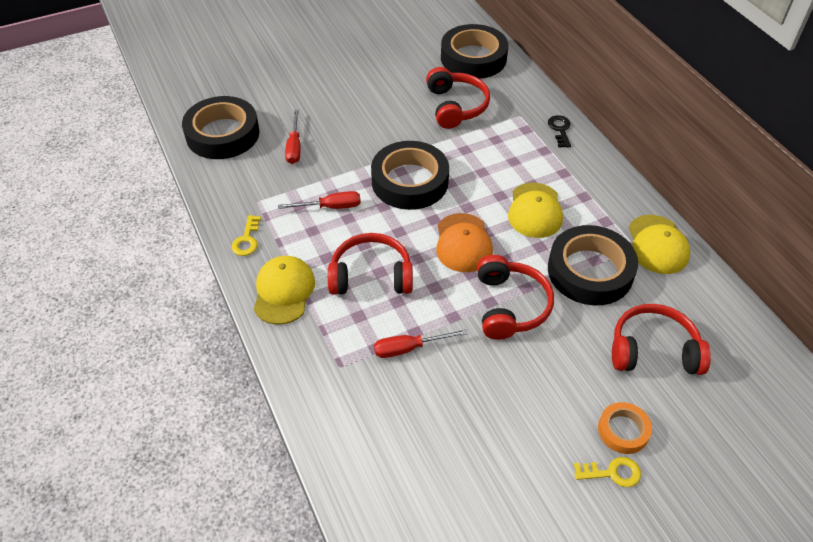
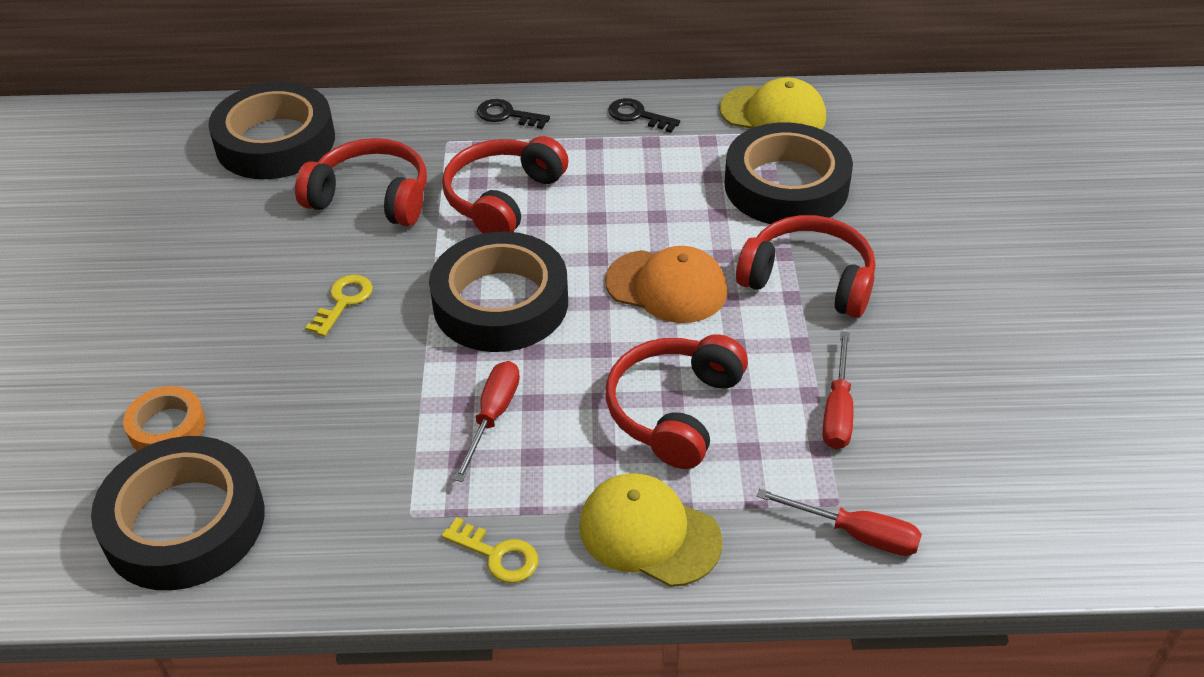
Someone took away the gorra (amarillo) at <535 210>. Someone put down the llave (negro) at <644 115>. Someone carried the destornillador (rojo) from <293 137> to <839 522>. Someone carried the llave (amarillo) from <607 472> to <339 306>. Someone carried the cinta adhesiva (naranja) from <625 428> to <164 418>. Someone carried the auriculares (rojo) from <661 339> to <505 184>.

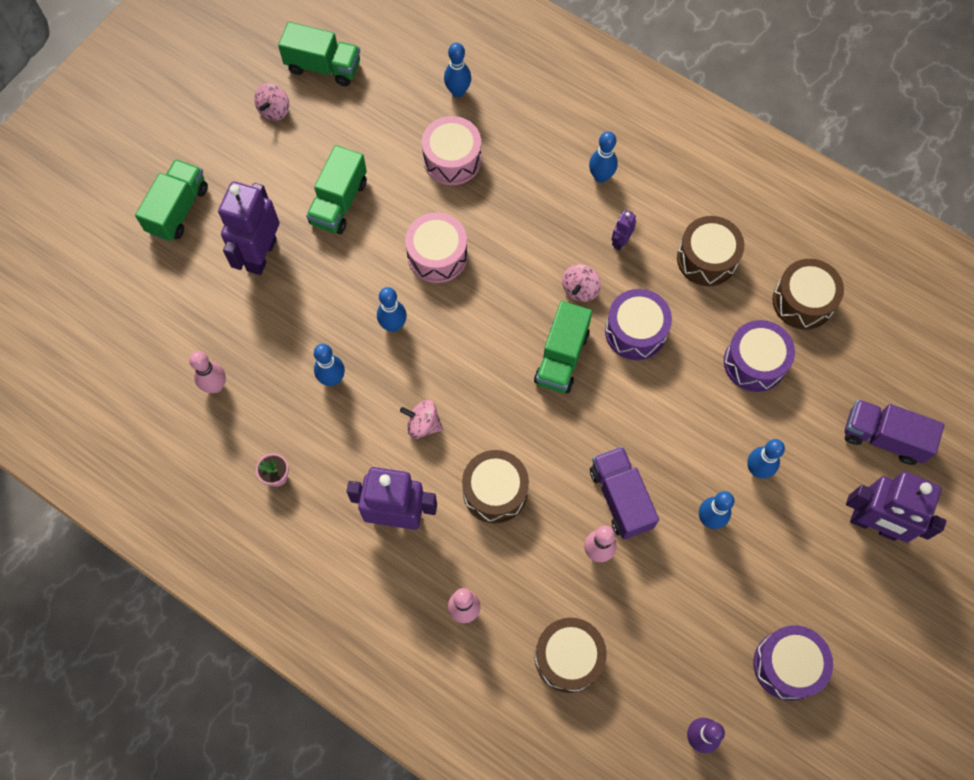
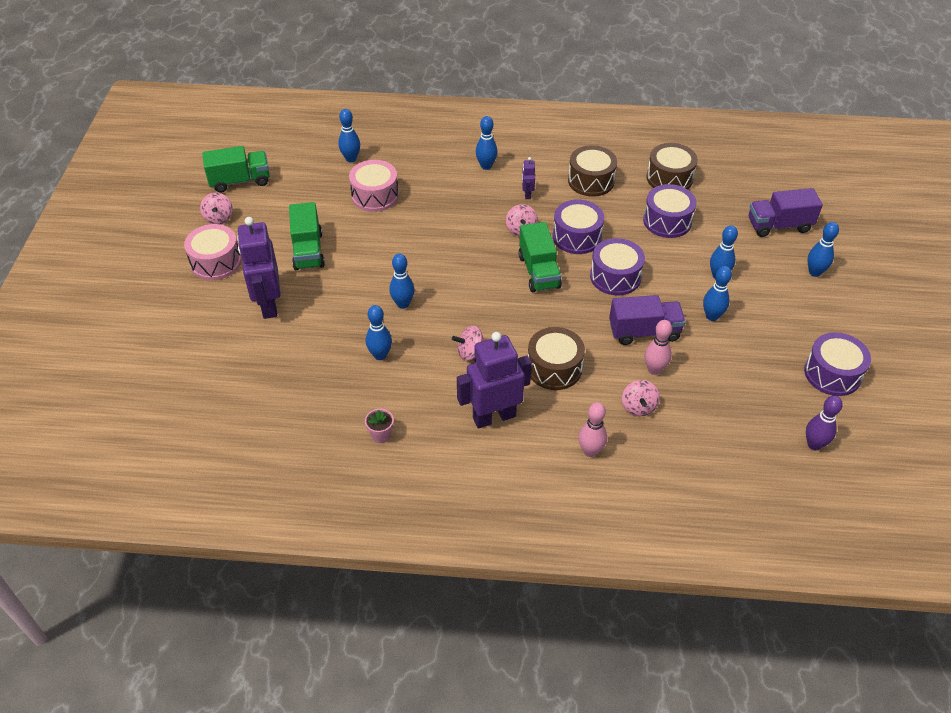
Someone took away the camión (verde) at <171 200>. Someone took away the bolo (rosa) at <207 372>. Someone took away the tambor (marrón) at <571 655>. Someone put down the tambor (morado) at <617 267>. Someone put down the peonza (rosa) at <641 398>. Someone carried the tambor (rosa) from <436 247> to <212 252>. Someone swapped the robot (morado) at <896 507> for the bolo (azul) at <823 249>. Someone rotated the camión (morado) at <624 492> by 135 degrees clockwise.

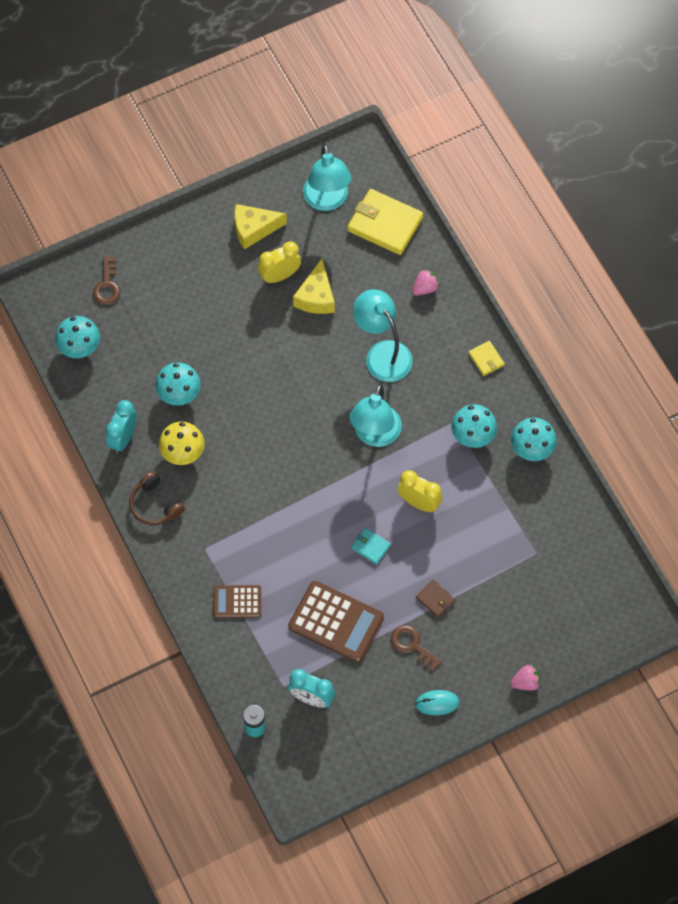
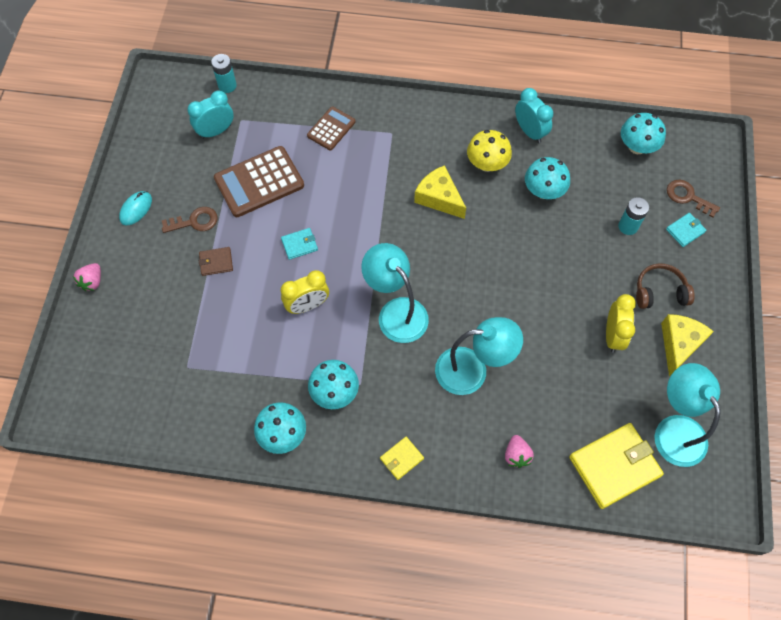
Someone put down the pila (turquesa) at <633 216>. Someone put down the cartera (turquesa) at <686 230>. Someone carried the auriculares (marrón) from <157 498> to <665 286>. Someone carried the queso (amarillo) from <314 286> to <440 192>. Someone rotated the lámpara (turquesa) at <327 177> by 45 degrees clockwise. Someone rotated the cartera (amarillo) at <487 358> by 45 degrees counterclockwise.

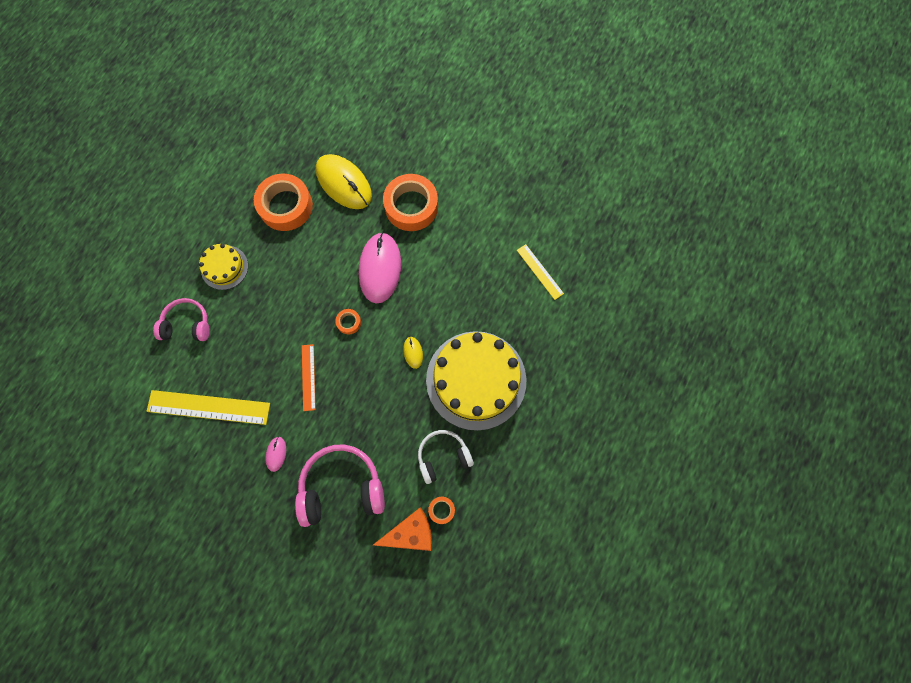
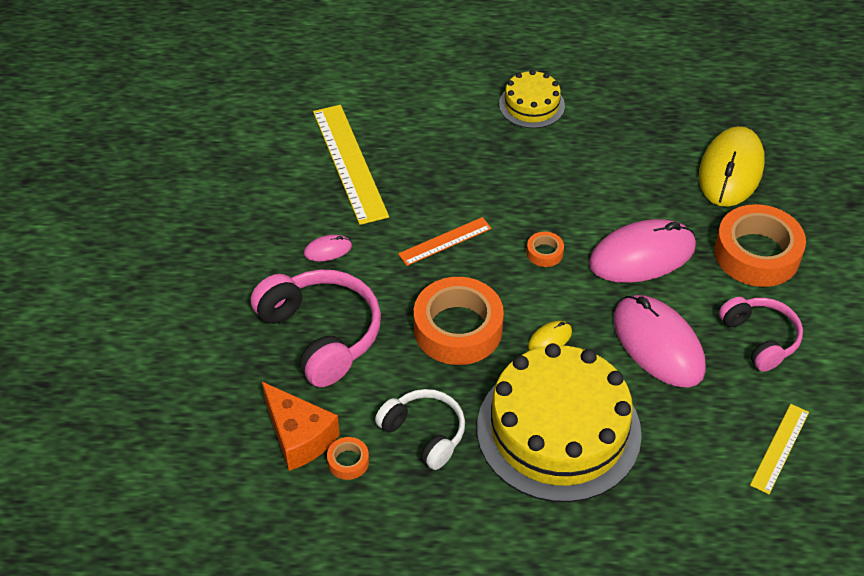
Someone put down the ratón (rosa) at <660 341>. Someone carried the auriculares (rosa) from <181 319> to <761 334>. Someone carried the cinta adhesiva (naranja) from <283 202> to <459 321>.

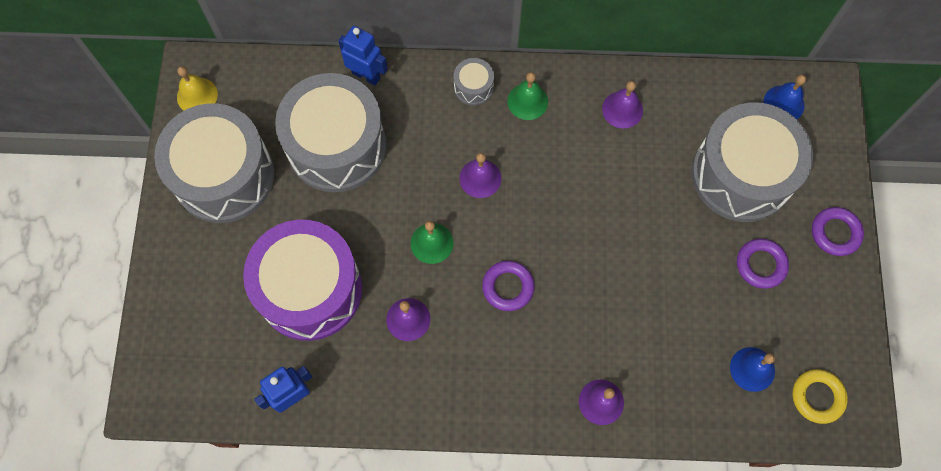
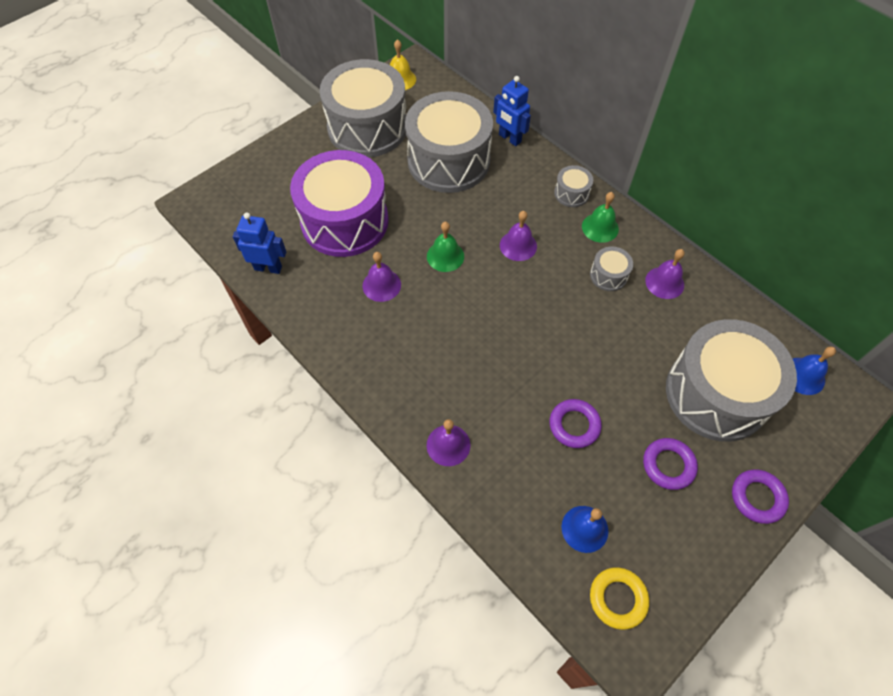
Someone put down the tambor (gris) at <611 269>. Someone carried the anillo (morado) from <508 286> to <576 423>. Someone rotated the robot (azul) at <363 56> by 150 degrees clockwise.

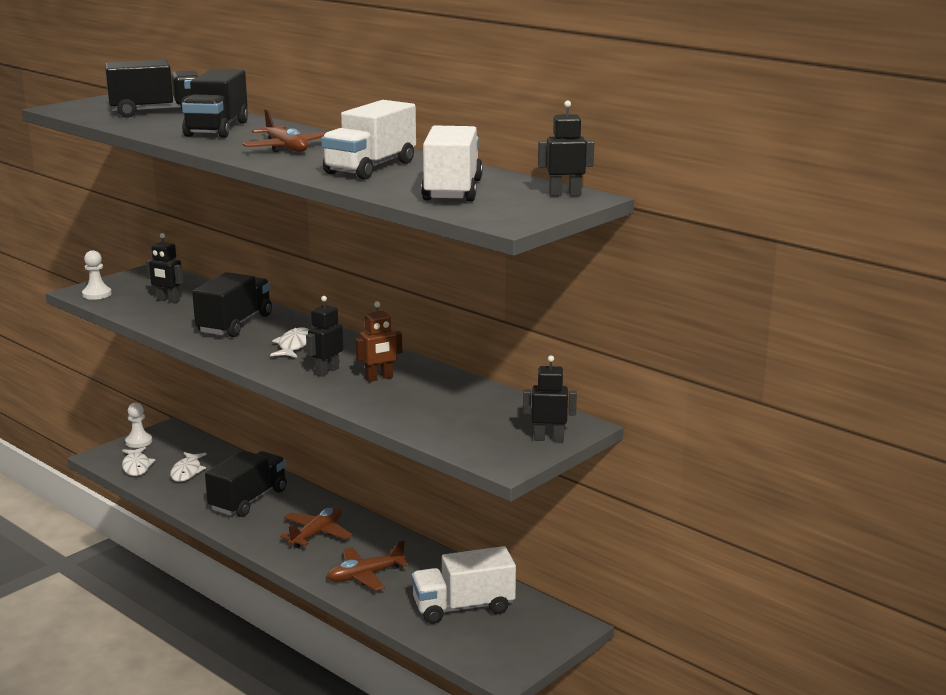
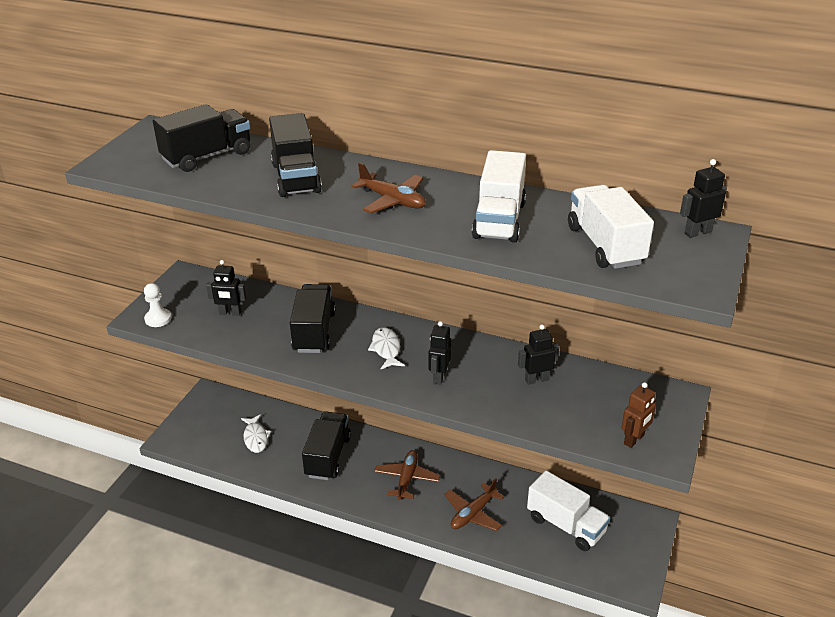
Someone took away the pez (blanco) at <138 461>. Someone took away the peón (blanco) at <138 425>. Someone carried the robot (marrón) from <379 341> to <638 415>. Someone carried the robot (negro) from <550 398> to <538 354>. Someone rotated the camión (blanco) at <463 585> by 105 degrees counterclockwise.

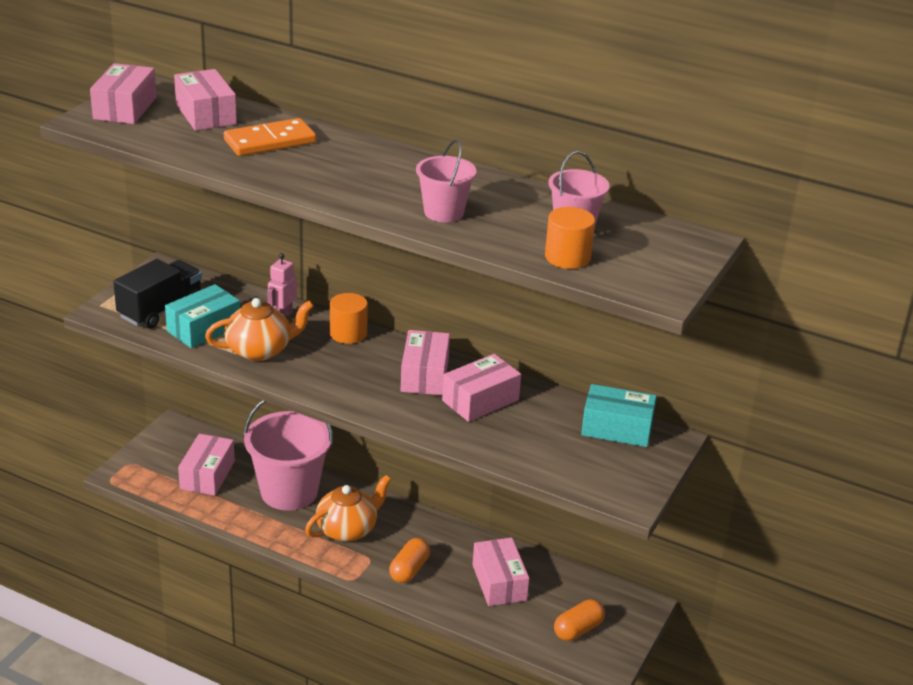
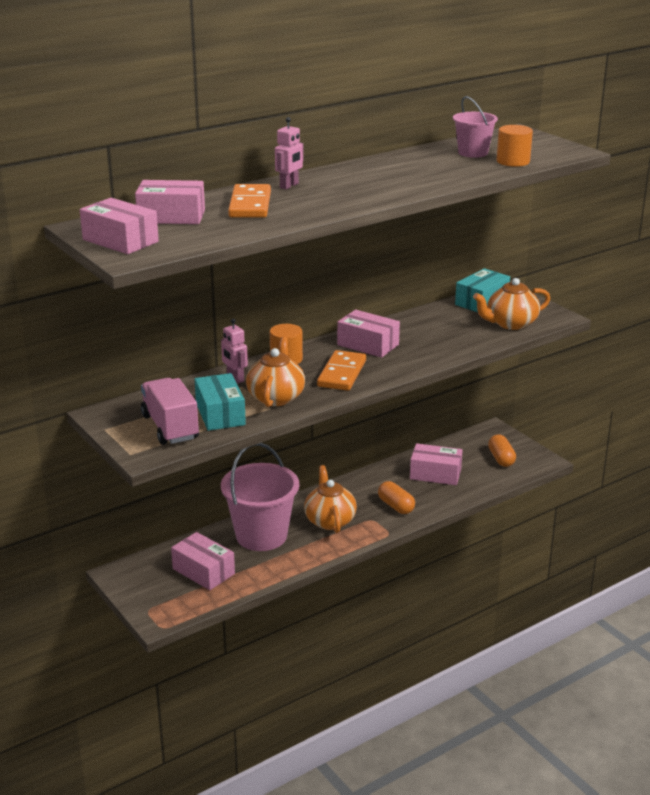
Someone took away the balde (rosa) at <446 180>. Someone took away the caja (rosa) at <481 388>. Someone put down the robot (rosa) at <289 153>. Someone put down the ficha de dominó (naranja) at <341 370>. Someone put down the tetera (naranja) at <511 304>. Someone repainted the camión (negro) at <157 294>, which became the camión (rosa) at <170 411>.

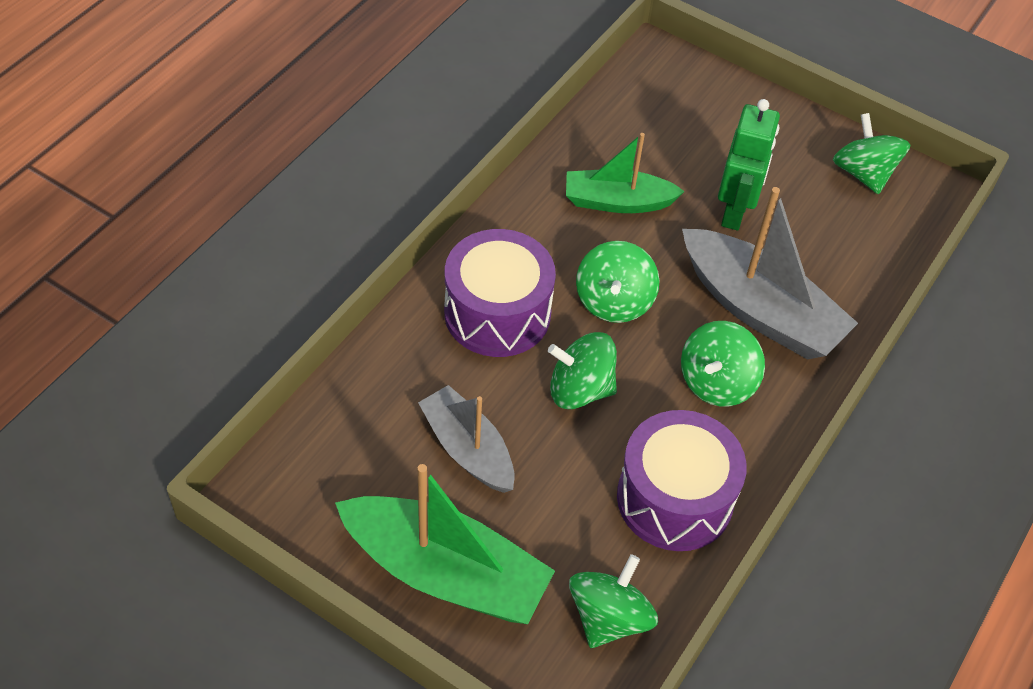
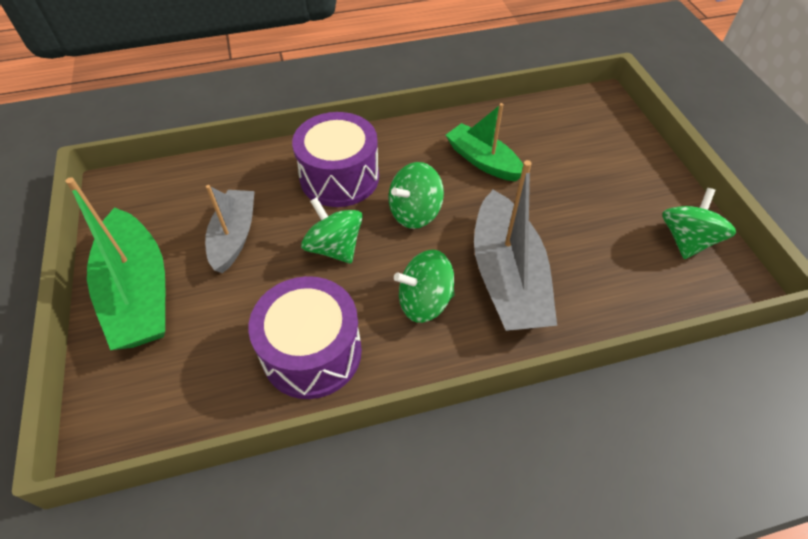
Someone took away the peonza (verde) at <613 601>. Someone took away the robot (verde) at <749 164>.

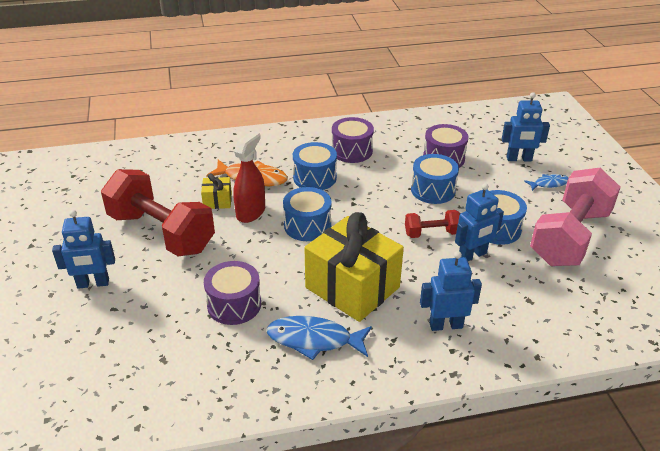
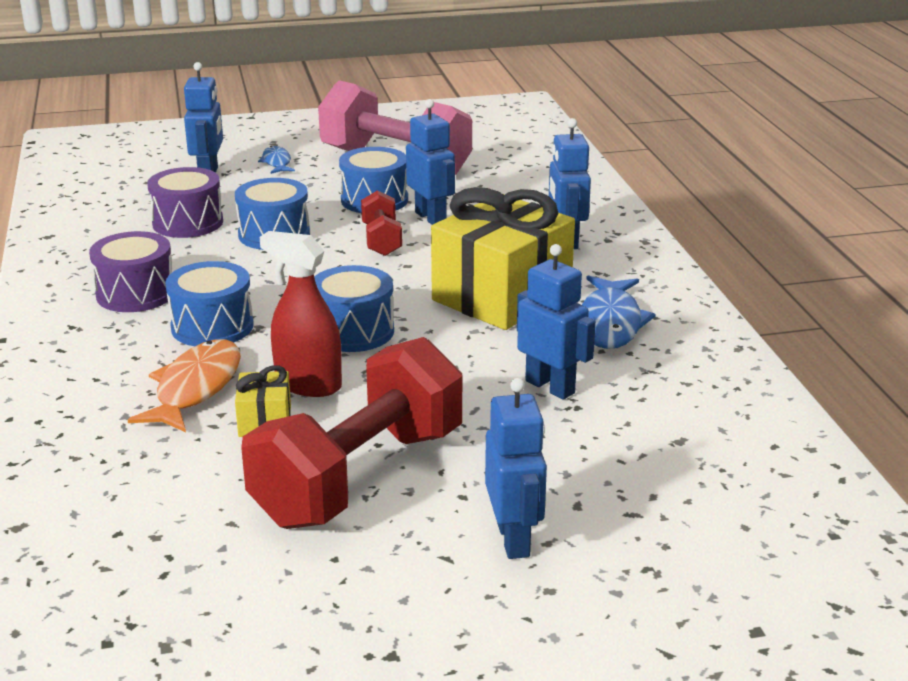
Someone swapped the tambor (morado) at <232 293> for the robot (azul) at <556 322>.

